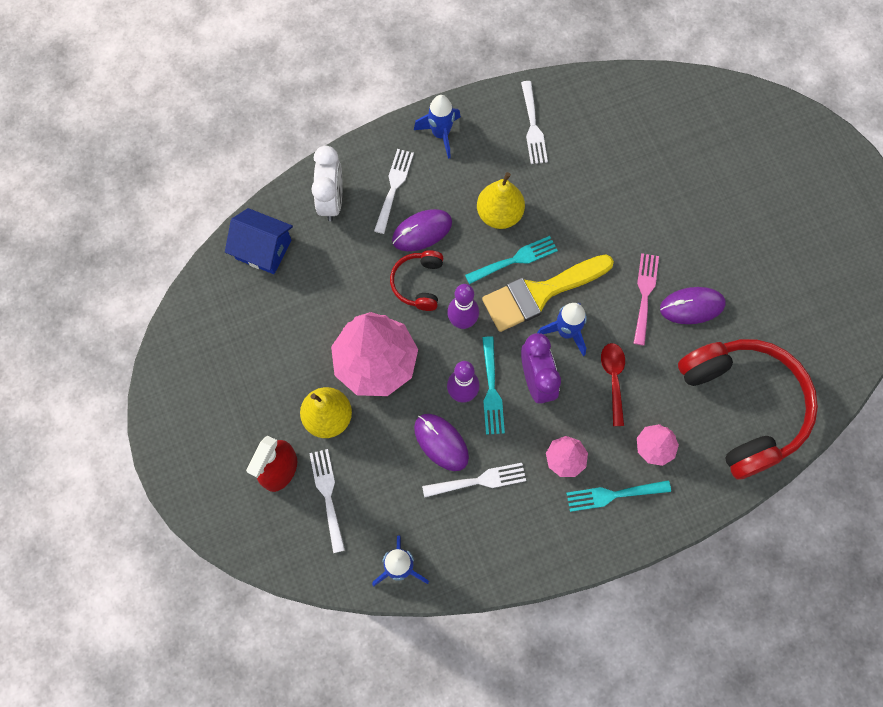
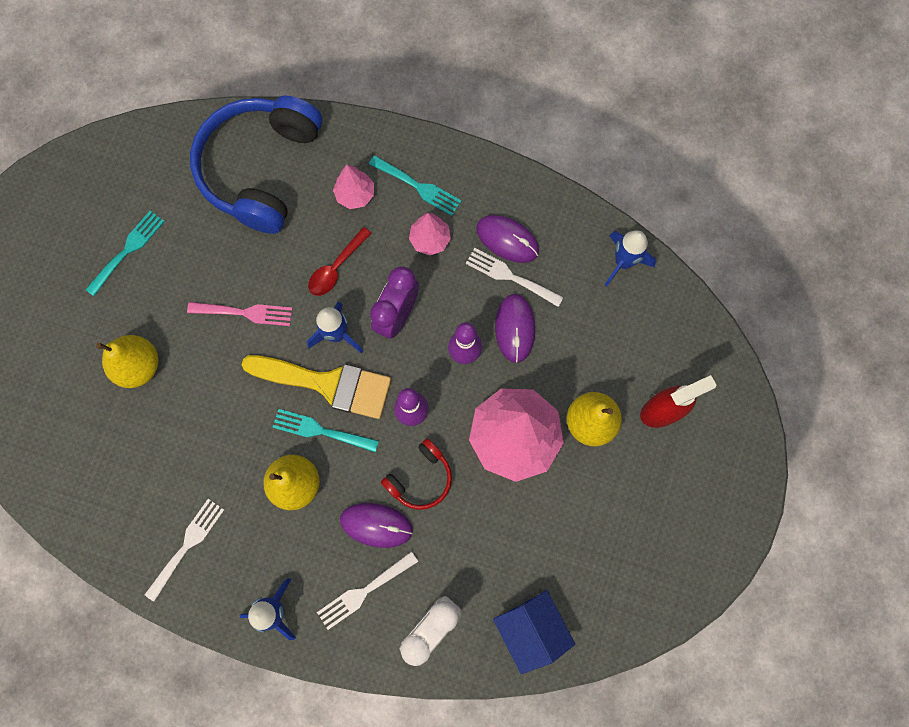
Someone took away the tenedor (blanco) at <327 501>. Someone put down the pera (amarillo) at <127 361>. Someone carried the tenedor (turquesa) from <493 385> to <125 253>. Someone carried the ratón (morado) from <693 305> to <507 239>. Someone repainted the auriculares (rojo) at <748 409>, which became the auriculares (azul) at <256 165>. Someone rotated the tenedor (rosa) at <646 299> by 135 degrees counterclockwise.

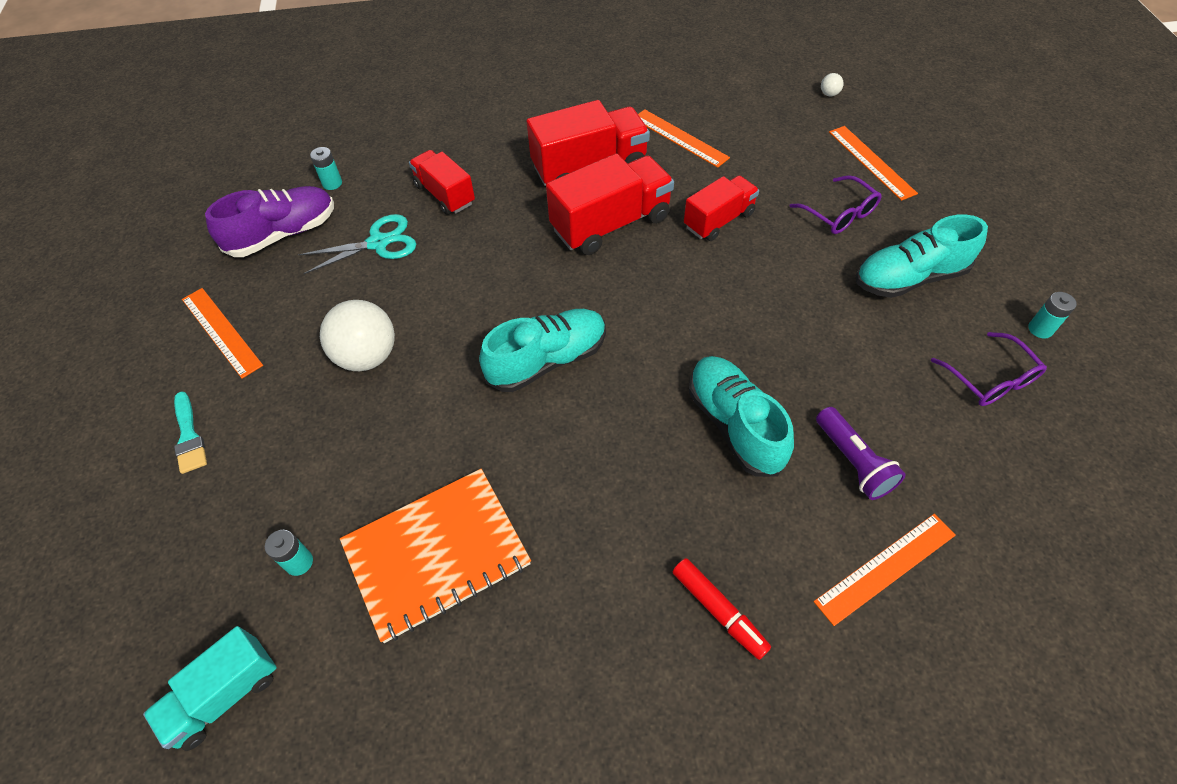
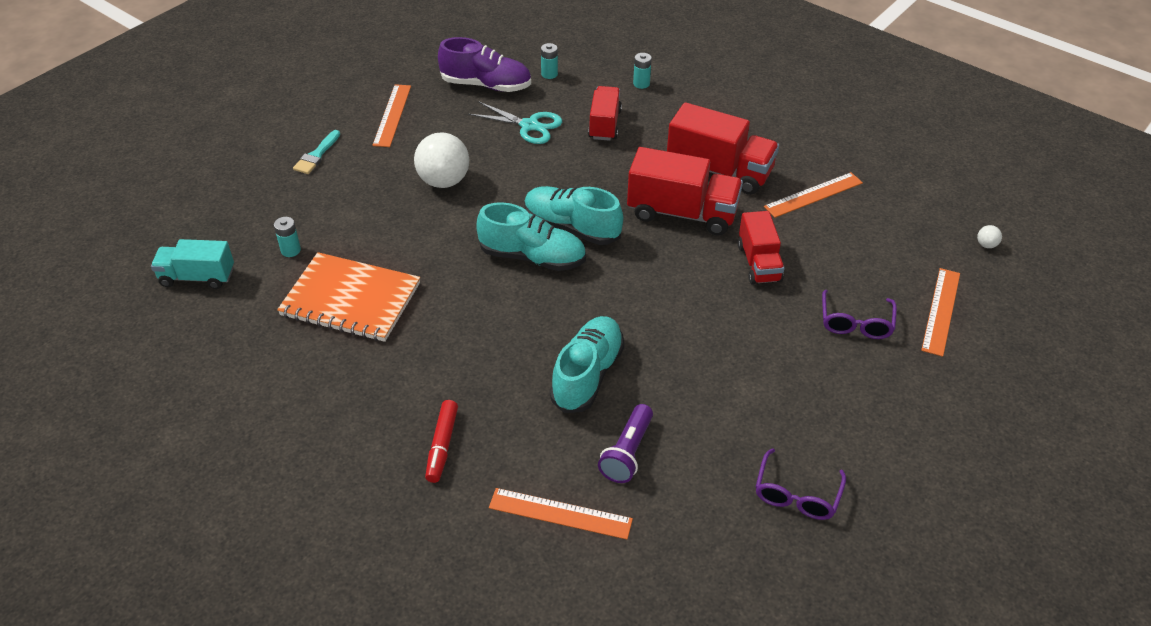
Someone carried the zapato (turquesa) from <922 256> to <573 215>. Someone carried the pila (turquesa) from <1053 315> to <642 71>. Someone rotated the regla (naranja) at <684 138> by 60 degrees clockwise. Someone rotated the camión (rojo) at <721 208> by 75 degrees clockwise.

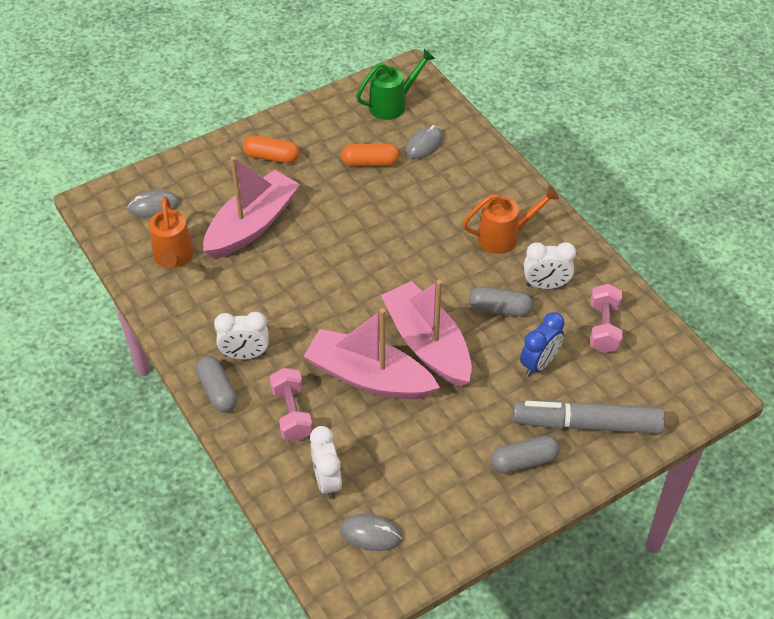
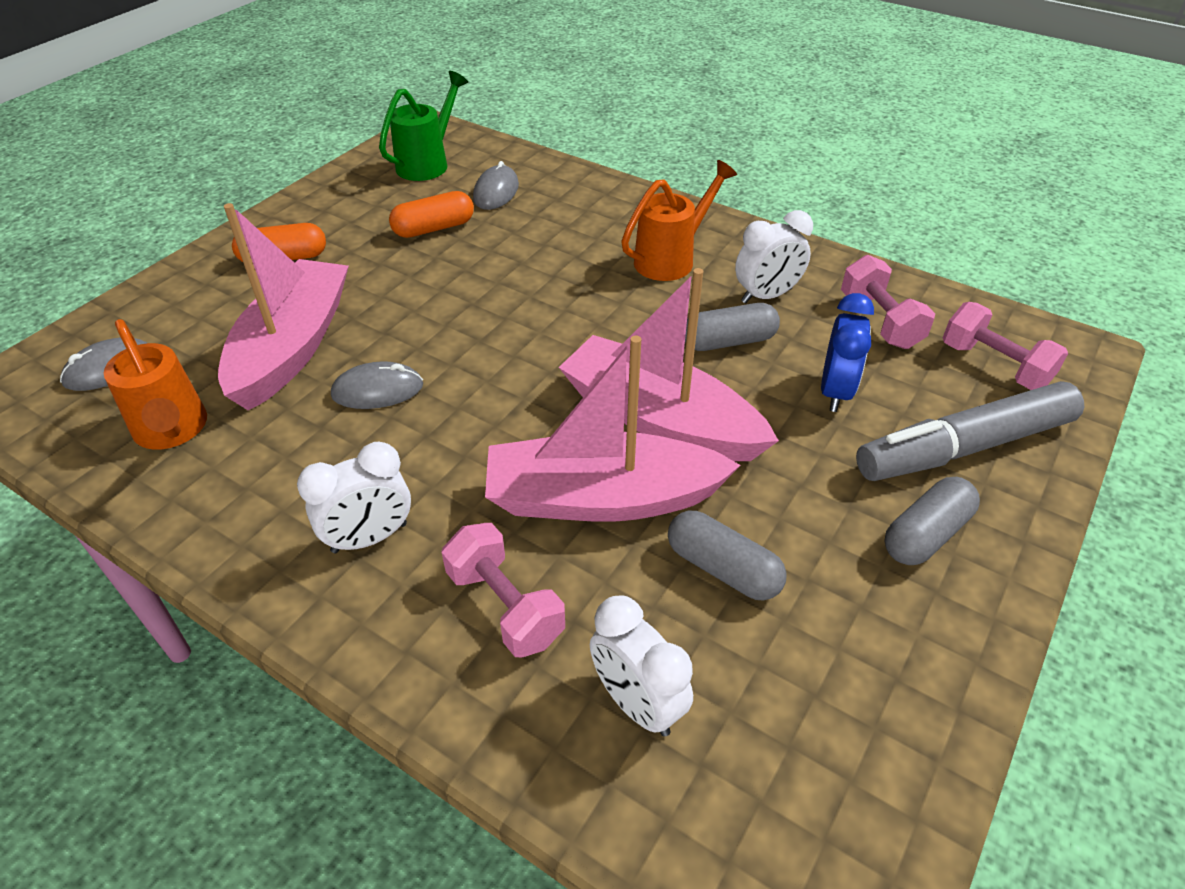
Someone put down the mancuerna (rosa) at <1005 346>. Someone carried the cápsula (gris) from <217 384> to <727 556>. Someone carried the ratón (gris) from <371 532> to <377 385>.

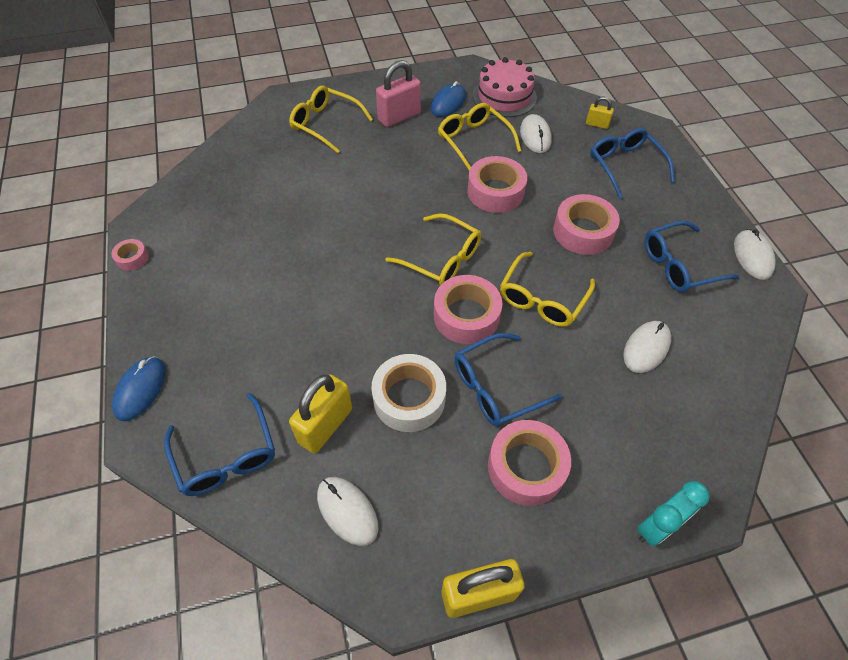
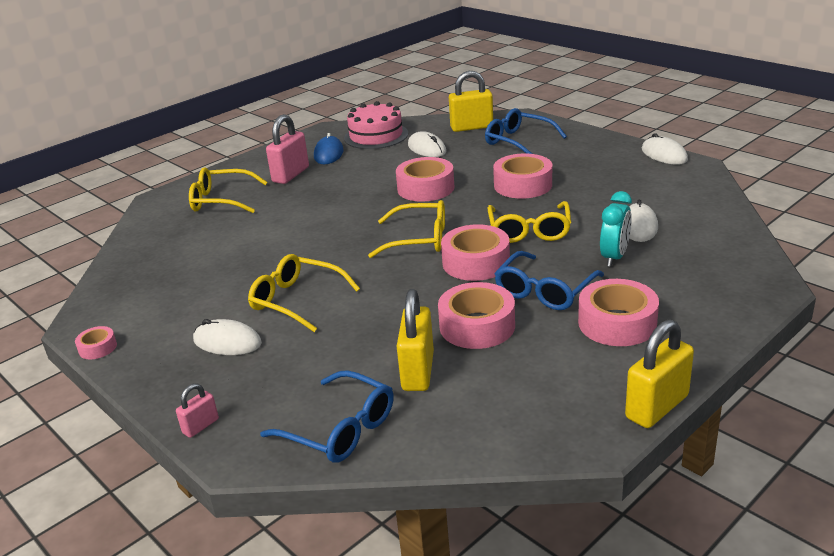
Someone took away the gafas (azul) at <691 256>. Someone carried the ratón (blanco) from <347 511> to <227 337>. Someone carried the gafas (amarillo) from <479 137> to <304 293>. Someone carried the despertador (turquesa) from <673 513> to <616 229>. Someone swapped the ratón (azul) at <139 388> for the candado (rosa) at <197 410>. Someone repainted the cinta adhesiva (blanco) at <408 393>, which became the cinta adhesiva (rosa) at <476 315>. Someone scaled the candado (amarillo) at <600 113> by 1.91.

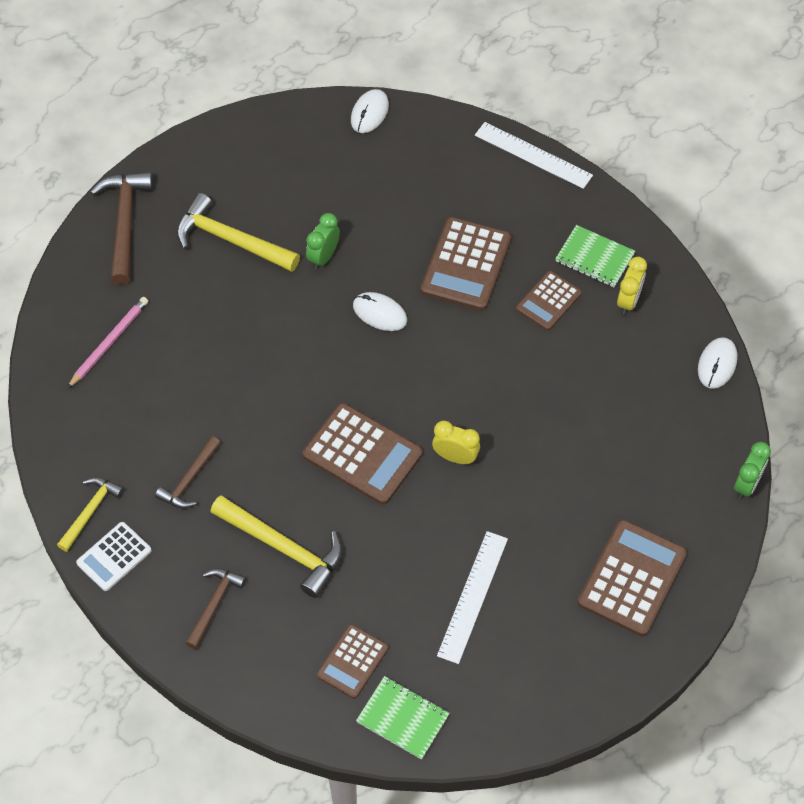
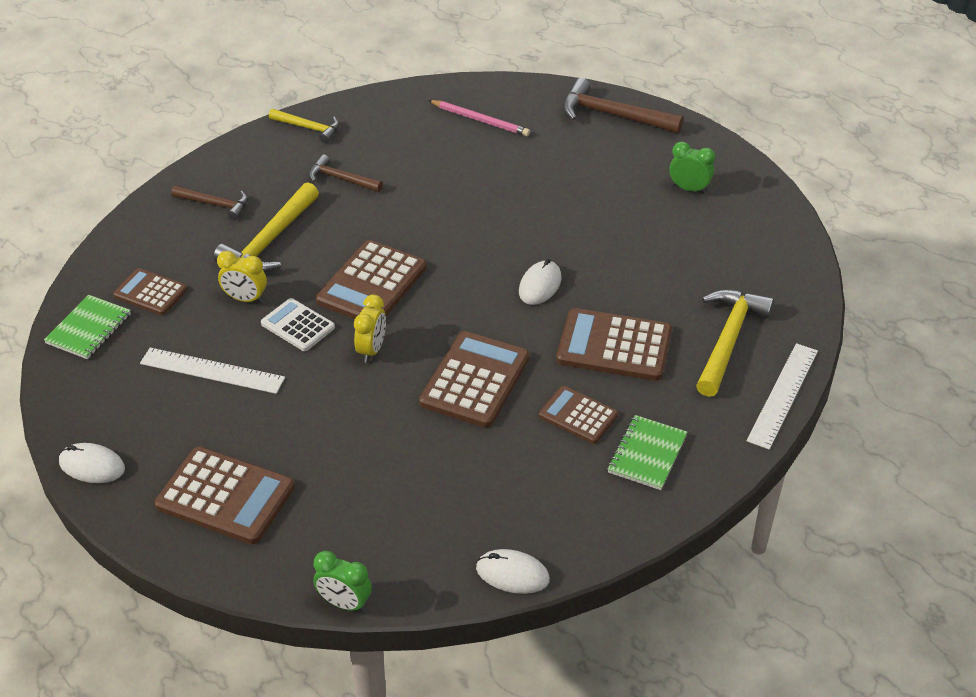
Someone put down the calculadora (marrón) at <474 379>. Someone carried the calculadora (blanco) from <114 556> to <298 324>. Someone carried the martillo (amarillo) from <238 232> to <735 343>. Someone carried the despertador (verde) from <323 241> to <692 168>. Someone carried the ratón (blanco) from <370 111> to <92 463>. Someone carried the despertador (amarillo) from <632 286> to <242 277>. Someone rotated the martillo (marrón) at <121 228> by 150 degrees counterclockwise.

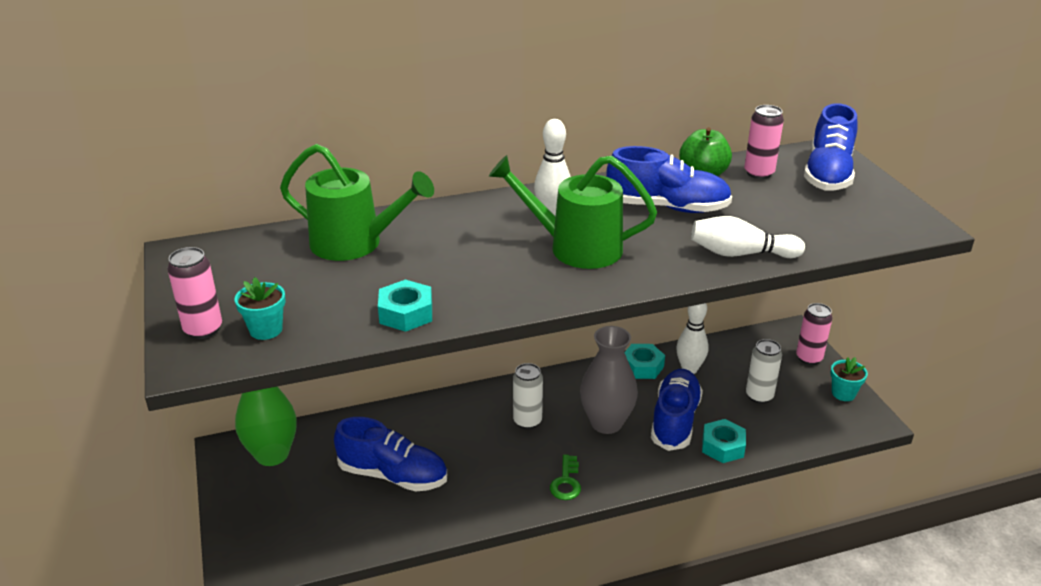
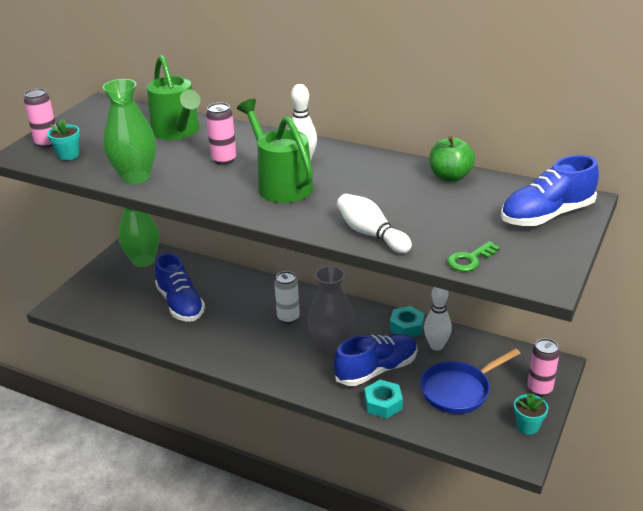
Someone took away the zapato (azul) at <669 179>. Someone carried the llave (verde) from <565 477> to <473 256>. Someone carried the lata (rosa) from <764 142> to <221 133>. Someone swapped the tuerca (turquesa) at <405 306> for the florero (verde) at <129 131>. Someone swapped the lata (blanco) at <764 371> for the sartén (azul) at <470 381>.

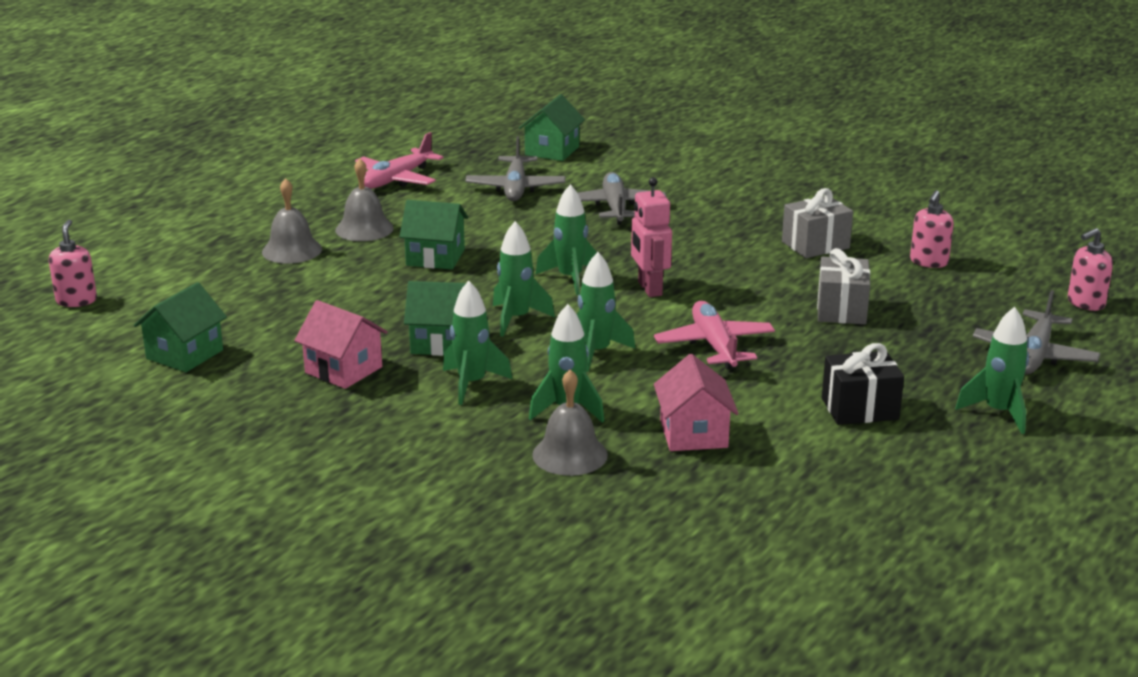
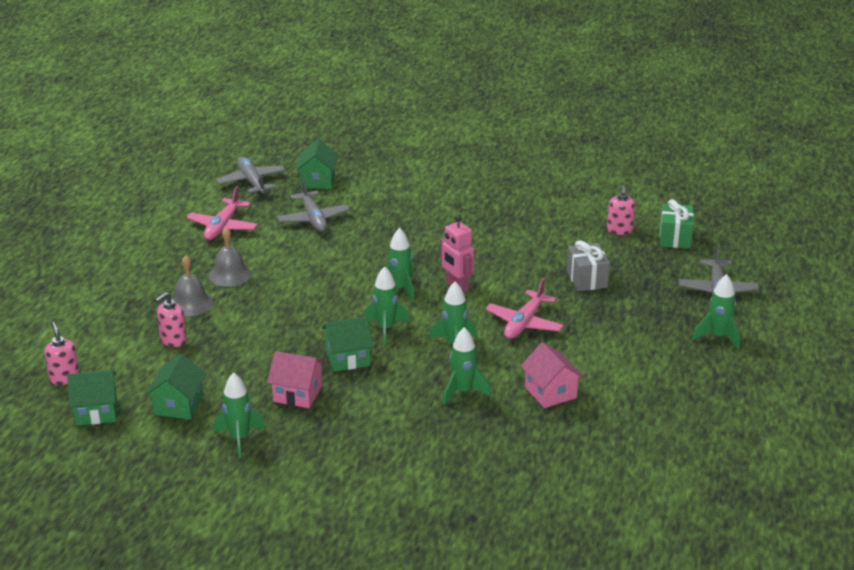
Someone took away the campana (gris) at <570 422>. Someone took away the regalo (gris) at <817 223>. Someone took away the regalo (negro) at <863 384>. Someone put down the regalo (verde) at <677 224>. Someone carried the casa (verde) from <433 235> to <92 398>. Someone carried the cohete (verde) from <477 343> to <239 415>. Someone carried the avión (gris) from <622 198> to <251 176>. Someone carried the dispensador de jabón (rosa) from <1090 269> to <171 319>. Someone rotated the avión (rosa) at <714 335> by 120 degrees counterclockwise.

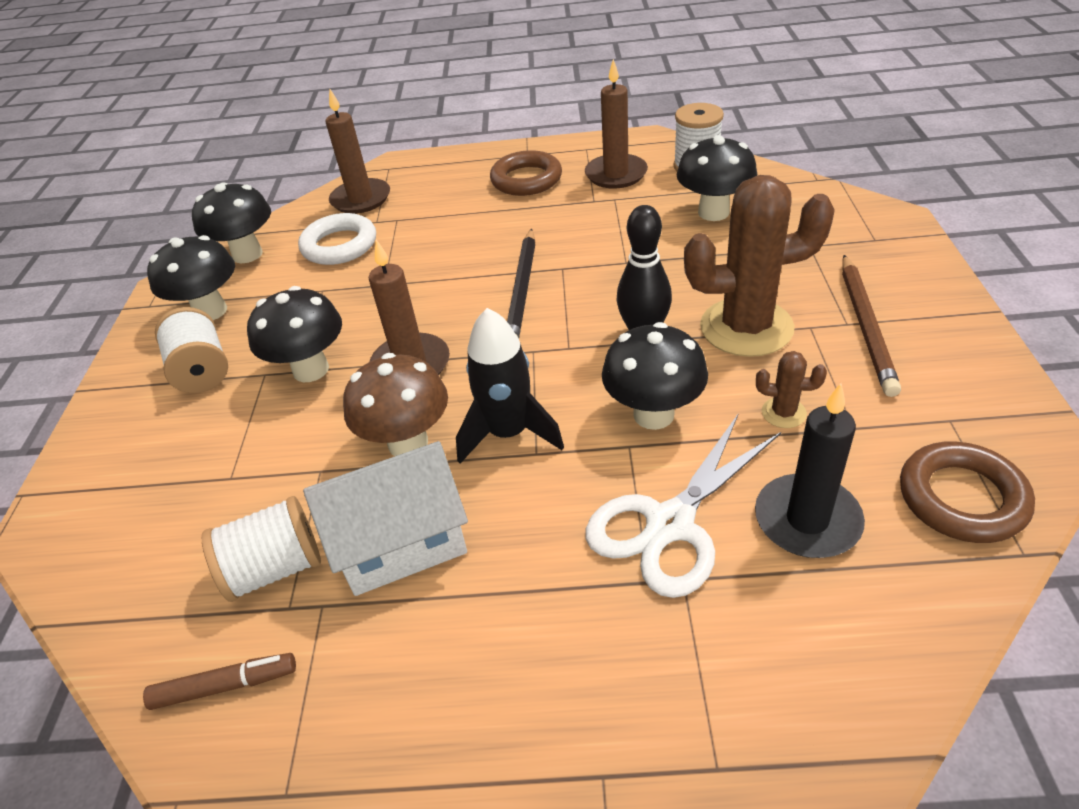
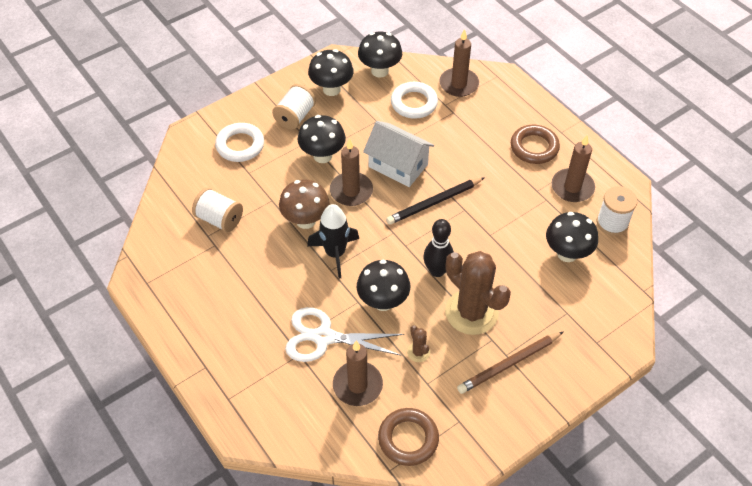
Someone took away the rotulador (marrón) at <219 681>. Someone put down the anillo (blanco) at <239 142>. Someone carried the casa (blanco) from <385 518> to <398 154>. Someone repainted the vela (negro) at <810 470>, which became the vela (marrón) at <358 373>.

